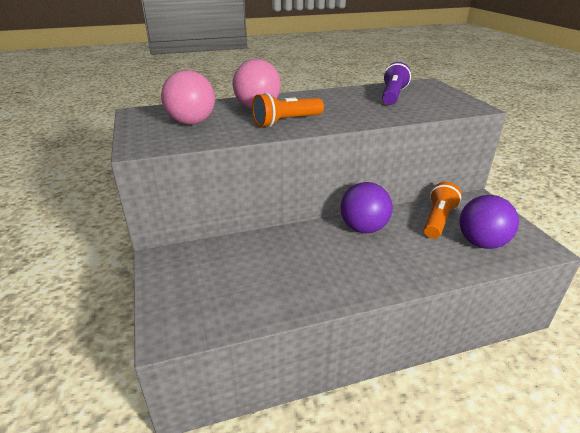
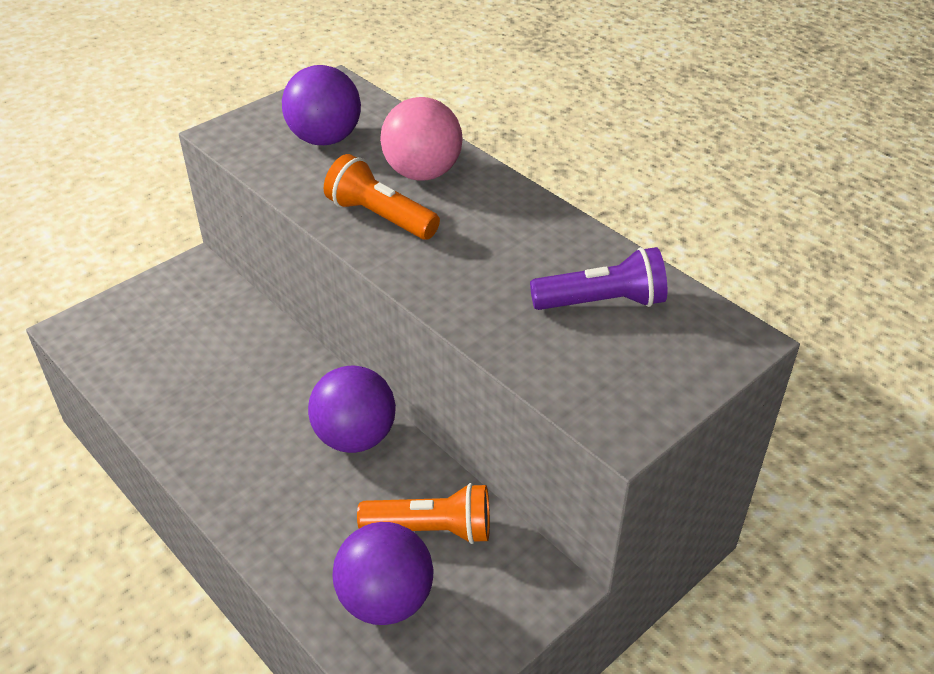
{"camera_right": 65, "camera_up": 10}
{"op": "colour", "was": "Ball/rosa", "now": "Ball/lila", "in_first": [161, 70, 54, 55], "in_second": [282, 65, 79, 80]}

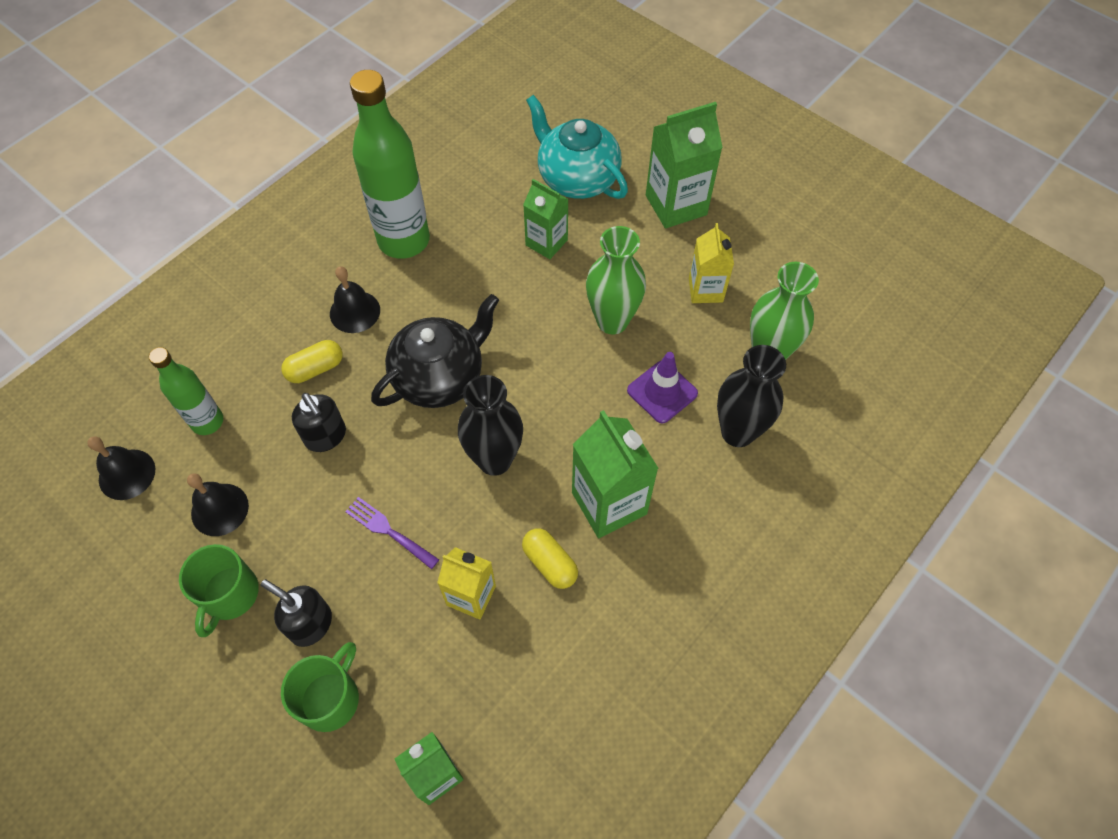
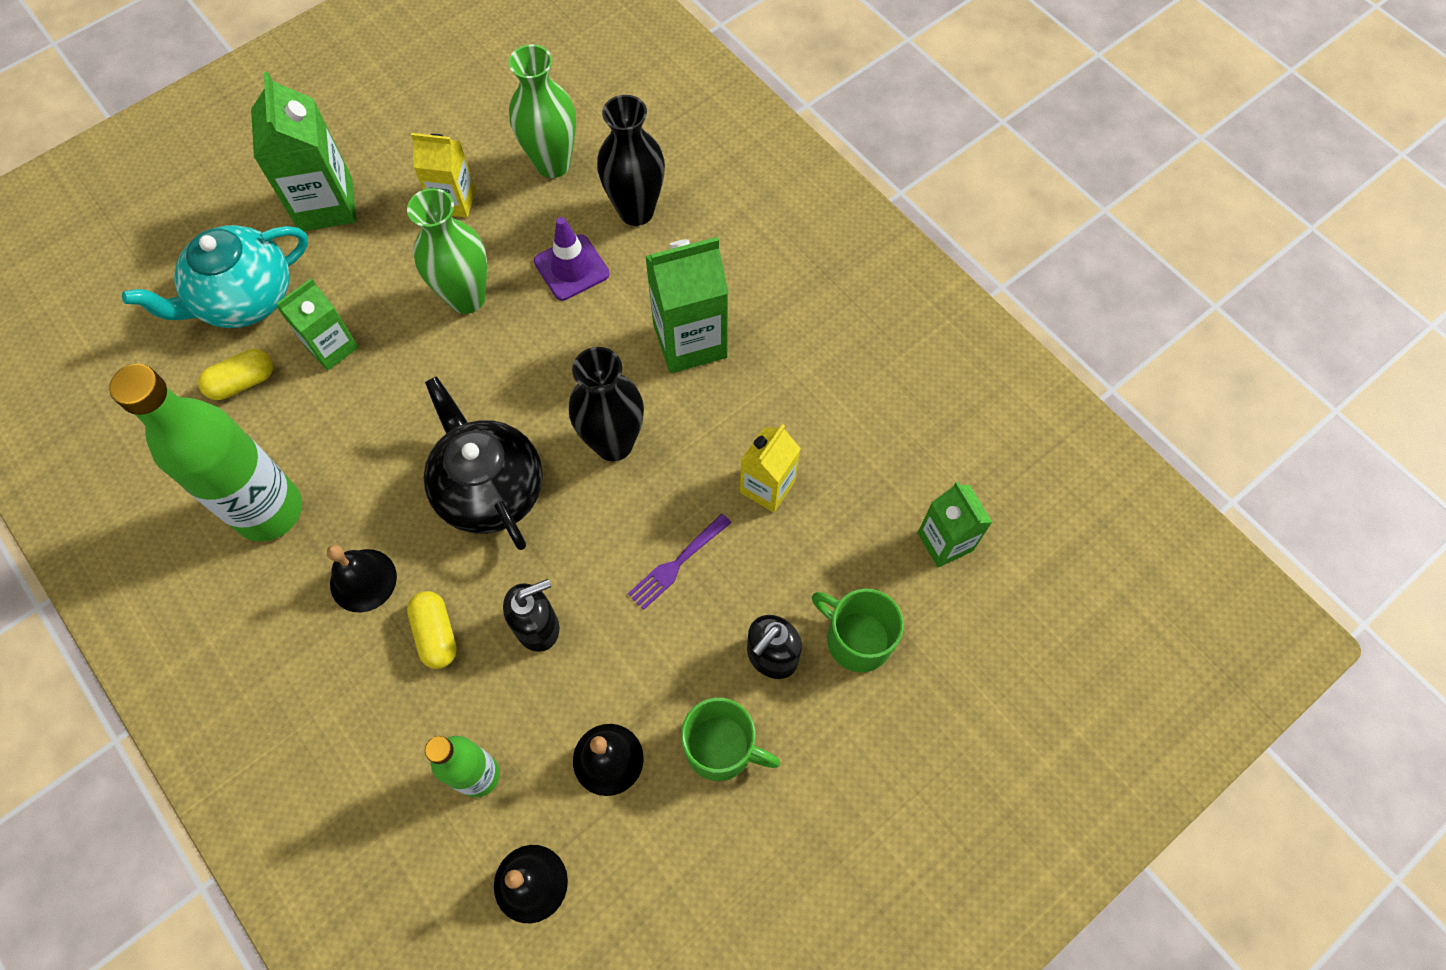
{"camera_right": -80, "camera_up": 5}
{"op": "relocated", "was": "Kapsel/gelb", "in_first": [522, 528, 56, 61], "in_second": [198, 349, 75, 51]}

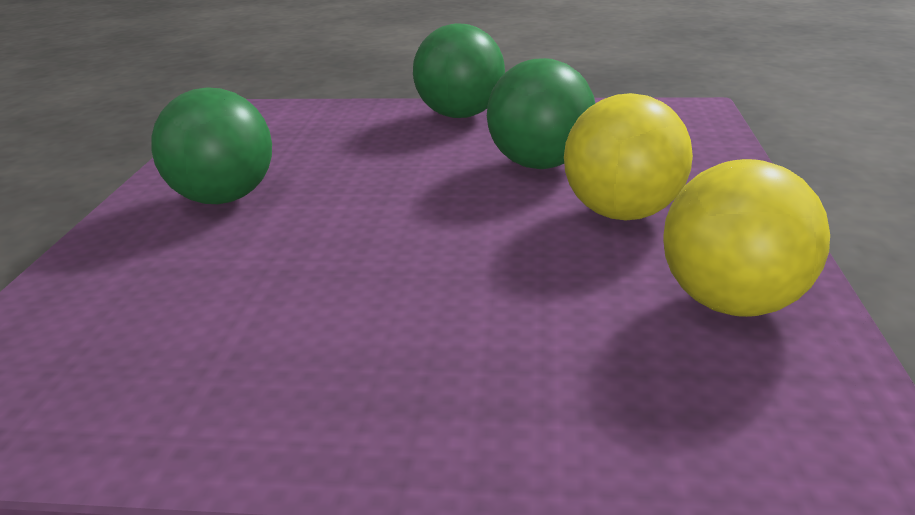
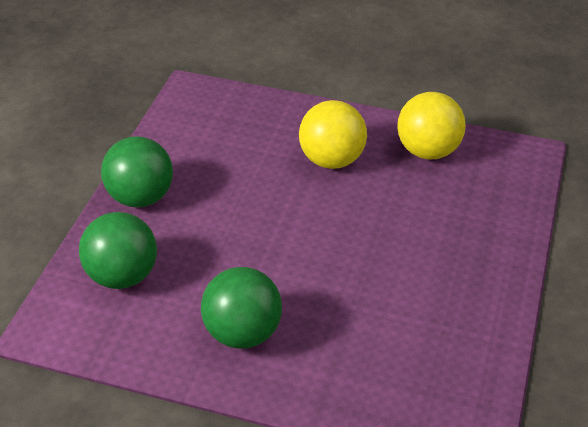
{"camera_right": -80, "camera_up": 15}
{"op": "relocated", "was": "Ball/grün", "in_first": [487, 58, 108, 111], "in_second": [79, 212, 78, 77]}

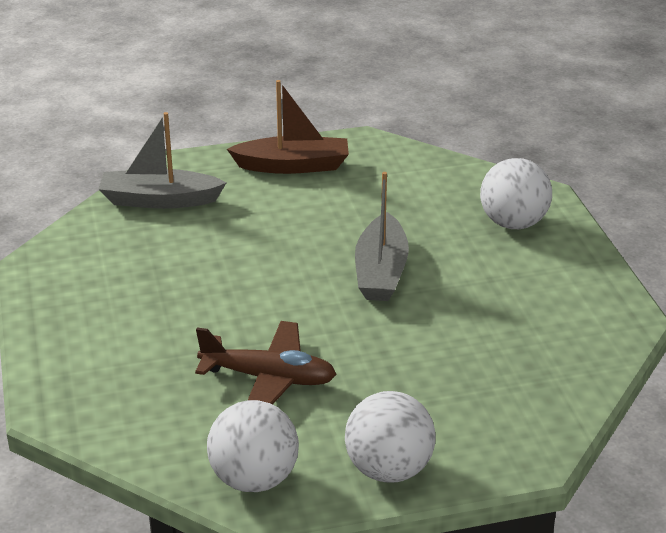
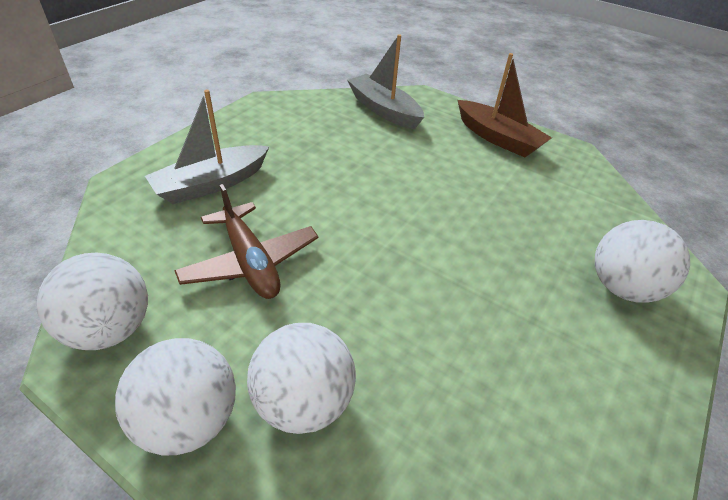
{"camera_right": 45, "camera_up": 10}
{"op": "relocated", "was": "Boot/grau", "in_first": [355, 172, 54, 129], "in_second": [145, 90, 124, 114]}
{"op": "appeared", "now": "Ball/weiß", "in_second": [247, 323, 109, 111]}

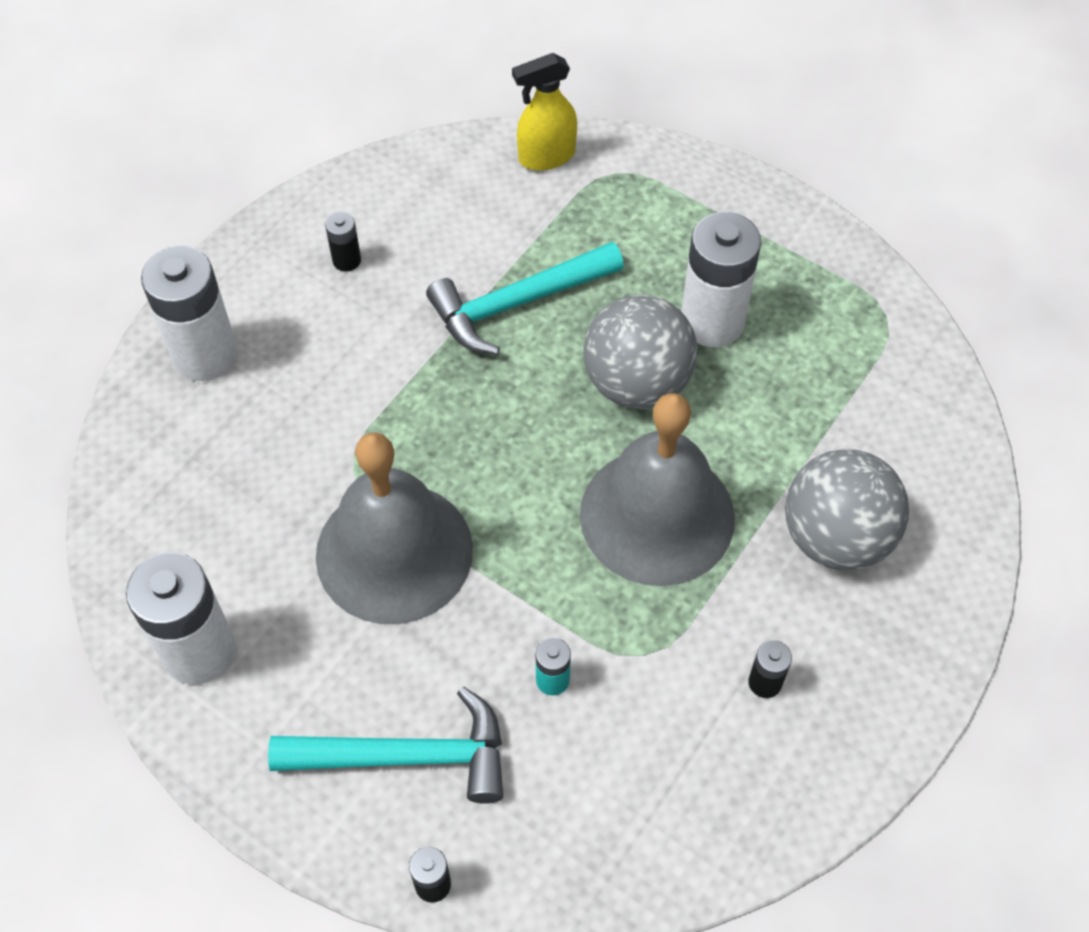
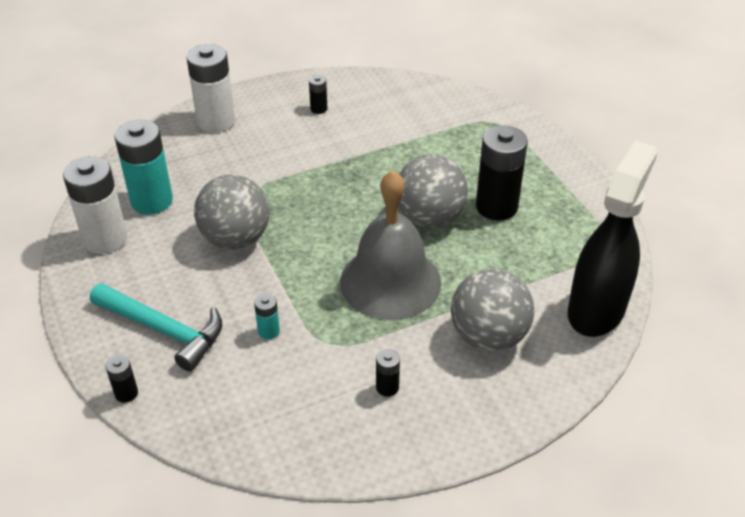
{"camera_right": 30, "camera_up": -15}
{"op": "missing", "was": "Sprühflasche/gelb", "in_first": [512, 53, 65, 118]}
{"op": "colour", "was": "Batterie/weiß", "now": "Batterie/schwarz", "in_first": [681, 212, 80, 135], "in_second": [476, 125, 52, 96]}
{"op": "missing", "was": "Hammer/türkis", "in_first": [426, 242, 198, 113]}
{"op": "exchanged", "was": "Glocke/grau", "now": "Ball/grau", "in_first": [316, 432, 157, 192], "in_second": [194, 175, 76, 74]}
{"op": "appeared", "now": "Batterie/türkis", "in_second": [114, 120, 59, 95]}
{"op": "appeared", "now": "Sprühflasche/schwarz", "in_second": [568, 140, 90, 197]}

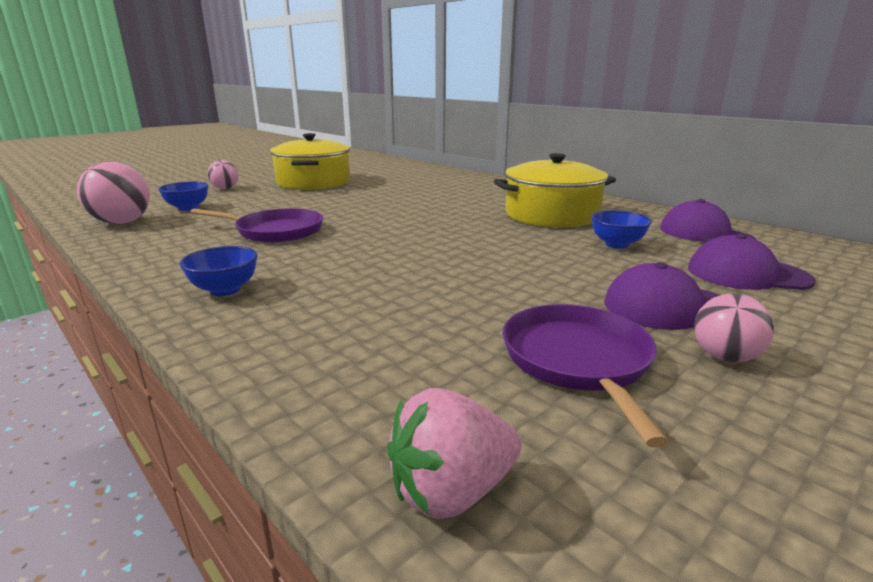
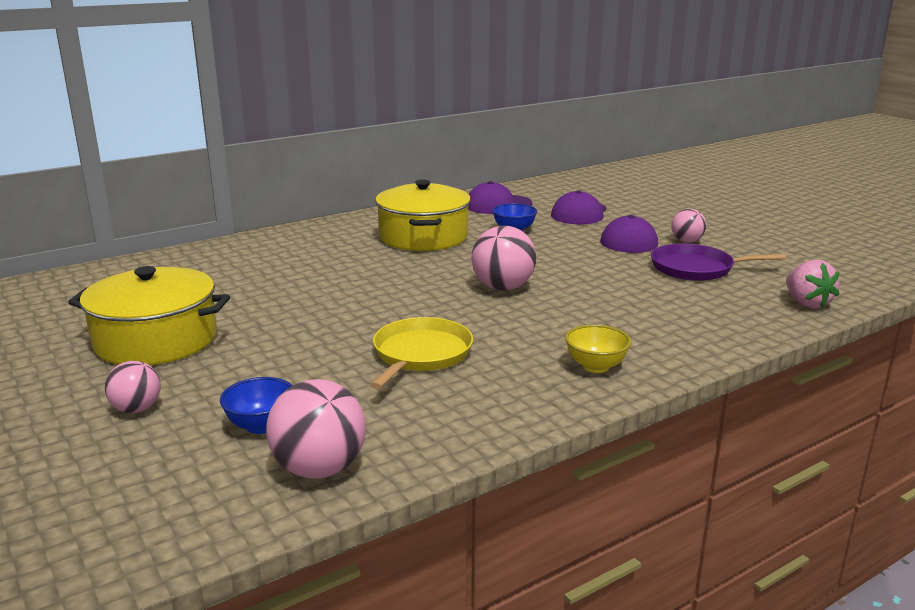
{"camera_right": -80, "camera_up": 0}
{"op": "colour", "was": "Pfanne/lila", "now": "Pfanne/gelb", "in_first": [190, 208, 133, 35], "in_second": [370, 317, 103, 72]}
{"op": "colour", "was": "Schüssel/blau", "now": "Schüssel/gelb", "in_first": [179, 246, 79, 50], "in_second": [565, 325, 66, 48]}
{"op": "appeared", "now": "Ball/rosa", "in_second": [471, 226, 65, 65]}

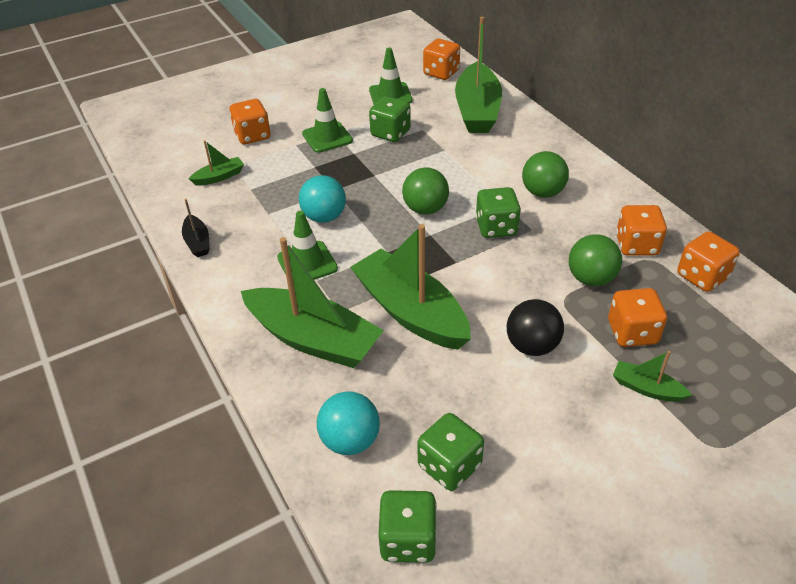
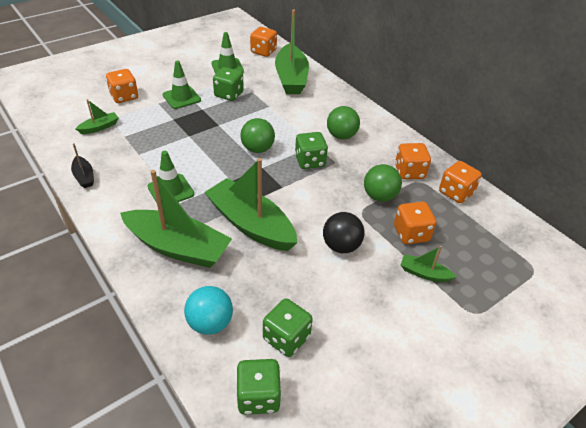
{"camera_right": -10, "camera_up": 0}
{"op": "missing", "was": "Ball/türkis", "in_first": [299, 175, 47, 48]}

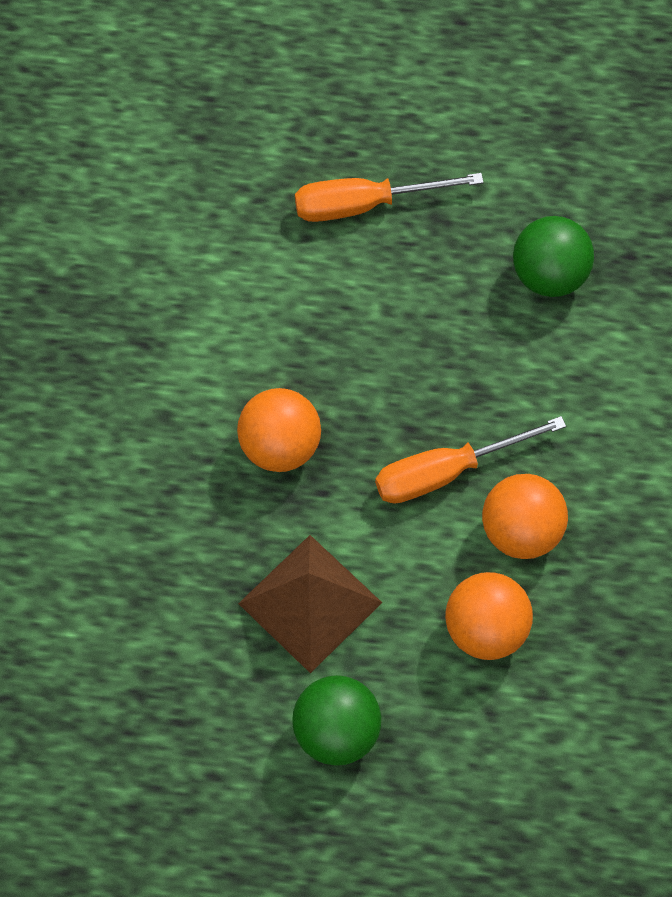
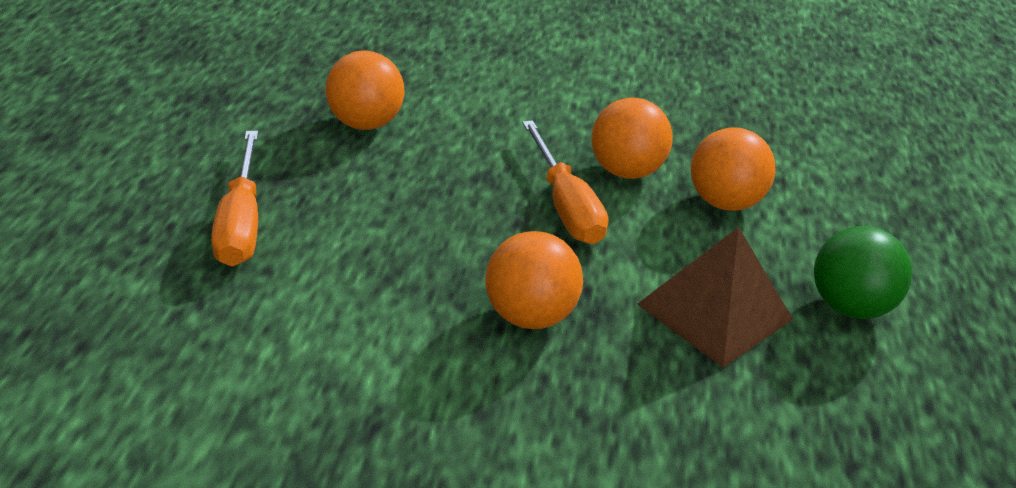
{"camera_right": -90, "camera_up": -30}
{"op": "colour", "was": "Ball/grün", "now": "Ball/orange", "in_first": [513, 216, 81, 81], "in_second": [325, 51, 79, 79]}

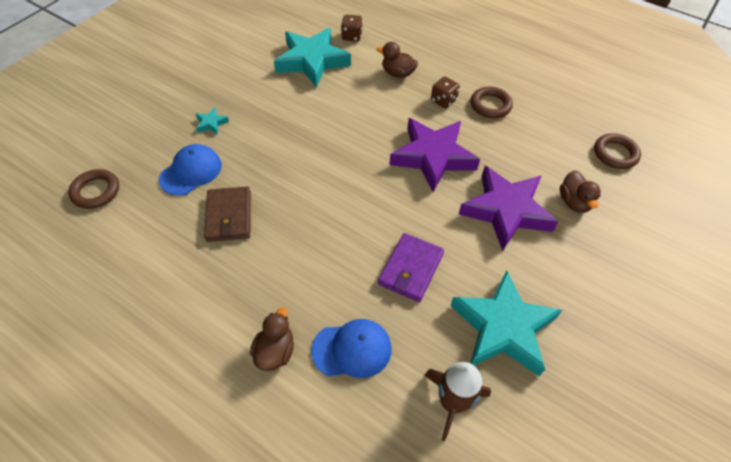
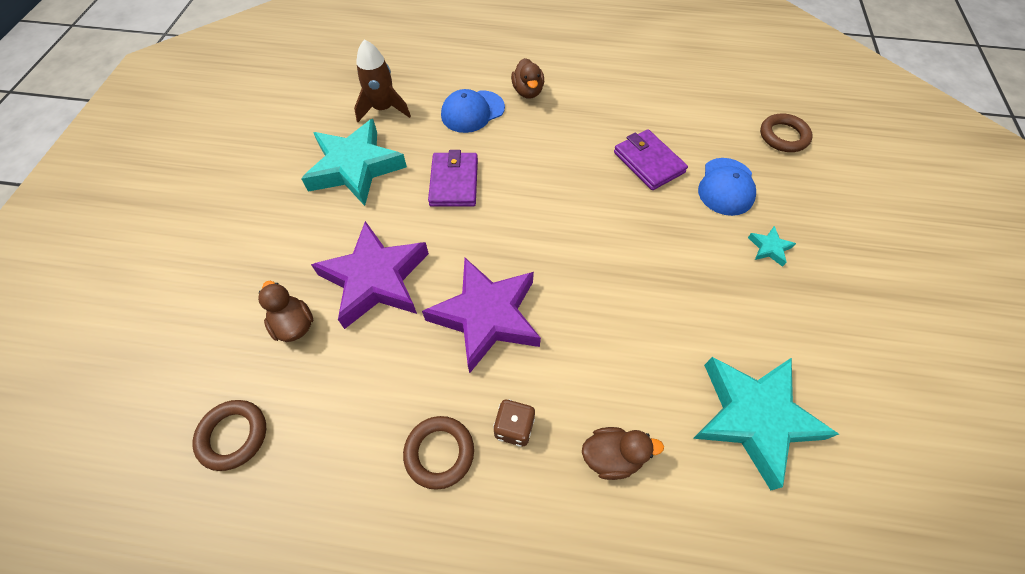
{"camera_right": 155, "camera_up": 5}
{"op": "missing", "was": "Spielwürfel/braun", "in_first": [341, 15, 22, 26]}
{"op": "colour", "was": "Geldbörse/braun", "now": "Geldbörse/lila", "in_first": [204, 186, 47, 56], "in_second": [614, 129, 74, 61]}

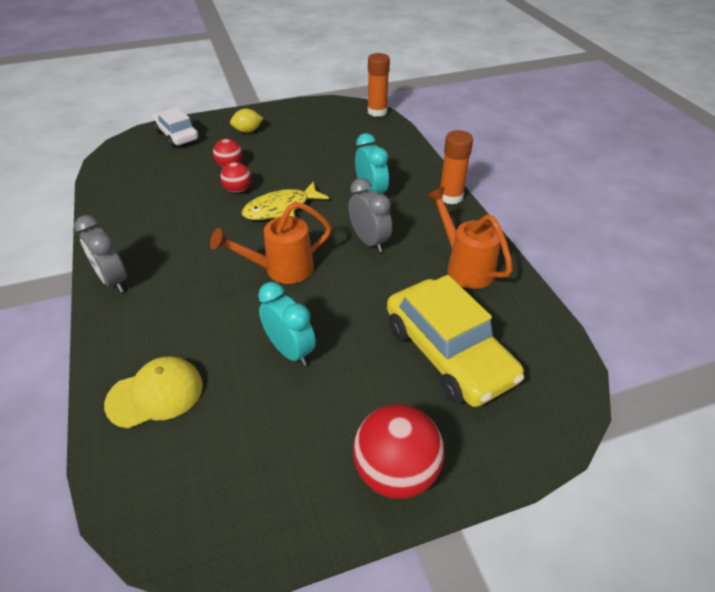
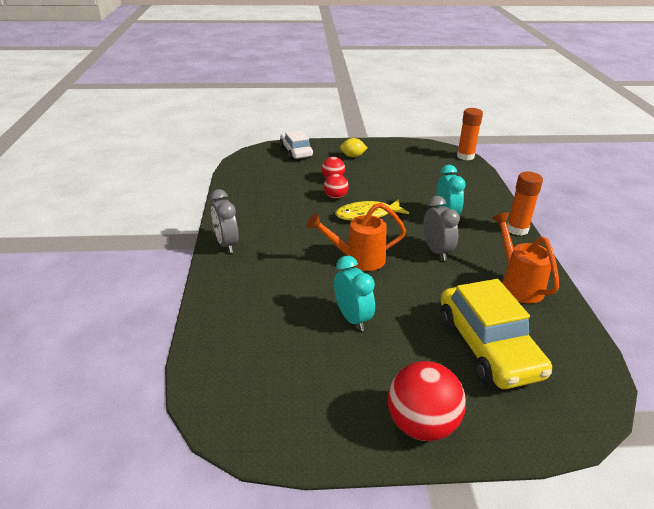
{"camera_right": 15, "camera_up": -10}
{"op": "missing", "was": "Kappe/gelb", "in_first": [104, 357, 99, 71]}

